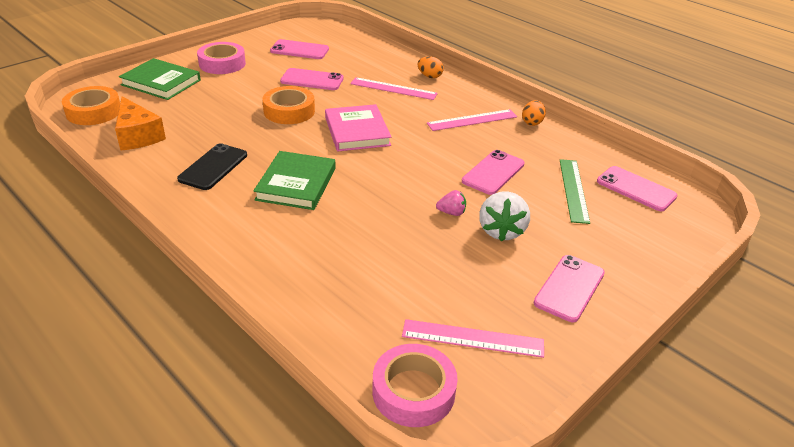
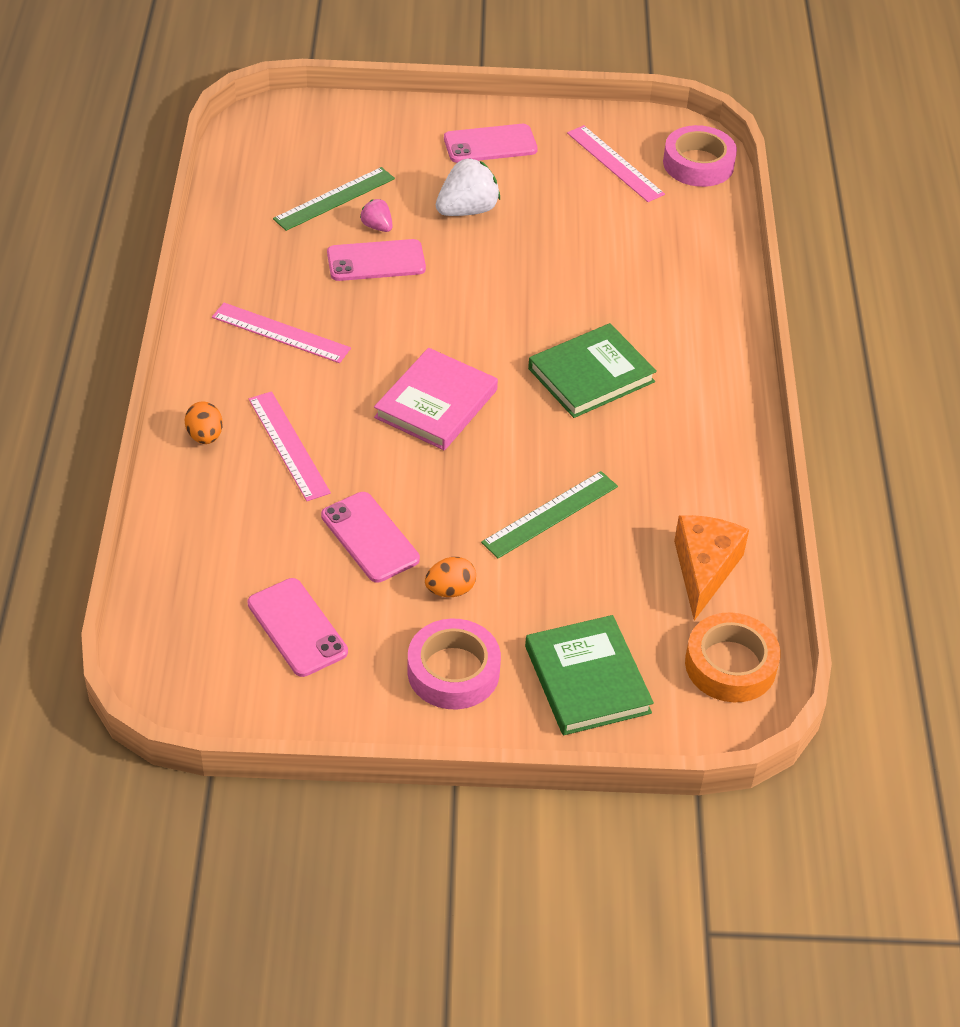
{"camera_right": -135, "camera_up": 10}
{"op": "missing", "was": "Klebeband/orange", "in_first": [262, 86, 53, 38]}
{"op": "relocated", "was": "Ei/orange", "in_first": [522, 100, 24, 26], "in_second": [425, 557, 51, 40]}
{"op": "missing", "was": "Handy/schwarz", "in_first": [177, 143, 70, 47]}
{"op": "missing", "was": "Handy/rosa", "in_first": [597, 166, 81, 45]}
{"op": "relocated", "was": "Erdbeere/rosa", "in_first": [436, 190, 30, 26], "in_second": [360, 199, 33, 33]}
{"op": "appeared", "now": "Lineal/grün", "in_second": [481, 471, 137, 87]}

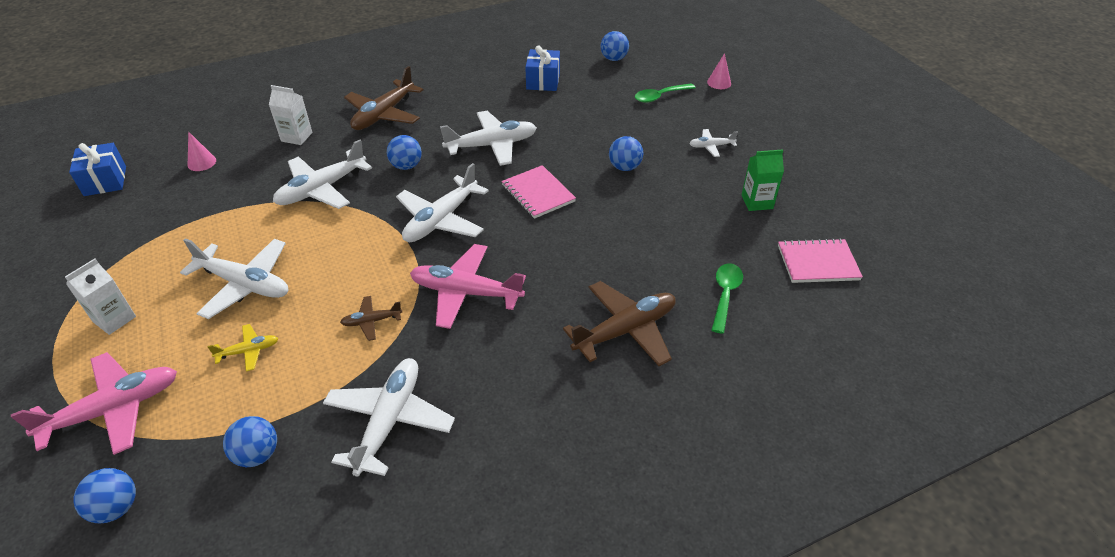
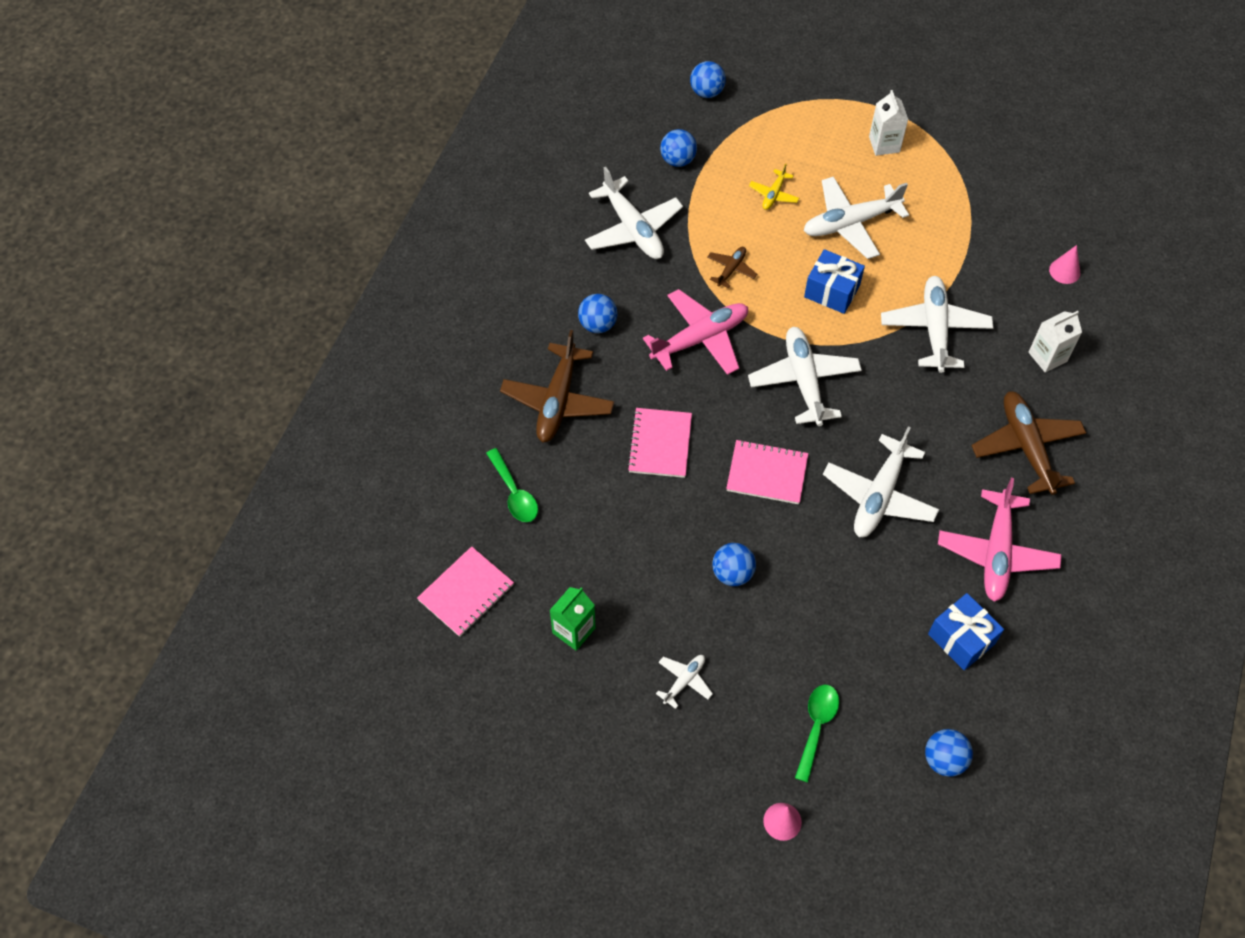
{"camera_right": 135, "camera_up": 15}
{"op": "relocated", "was": "Ball/blau", "in_first": [387, 135, 35, 35], "in_second": [578, 294, 40, 39]}
{"op": "relocated", "was": "Geschenk/blau", "in_first": [69, 143, 57, 53], "in_second": [804, 249, 61, 65]}
{"op": "relocated", "was": "Flugzeug/rosa", "in_first": [11, 352, 166, 103], "in_second": [938, 478, 124, 124]}
{"op": "appeared", "now": "Notizbuch/rosa", "in_second": [627, 408, 65, 70]}

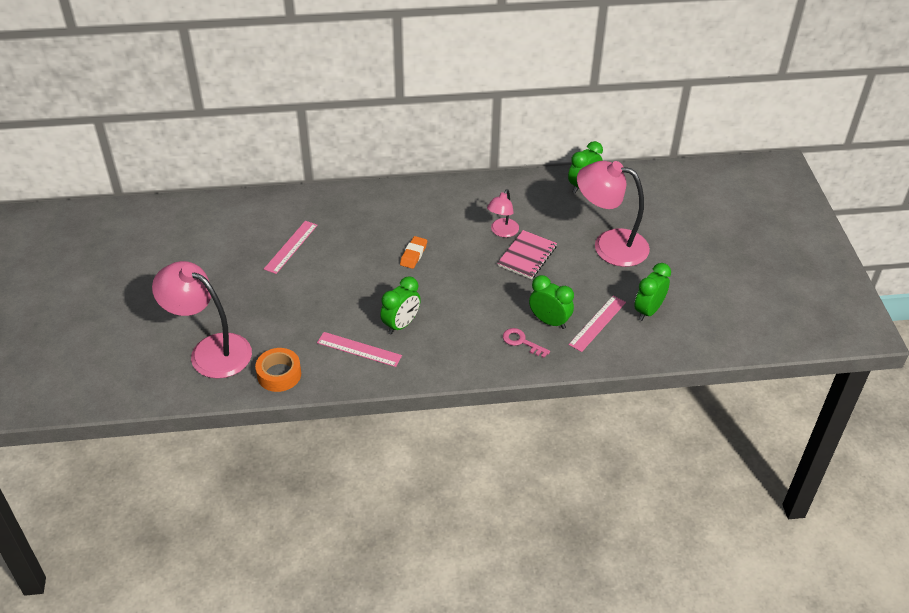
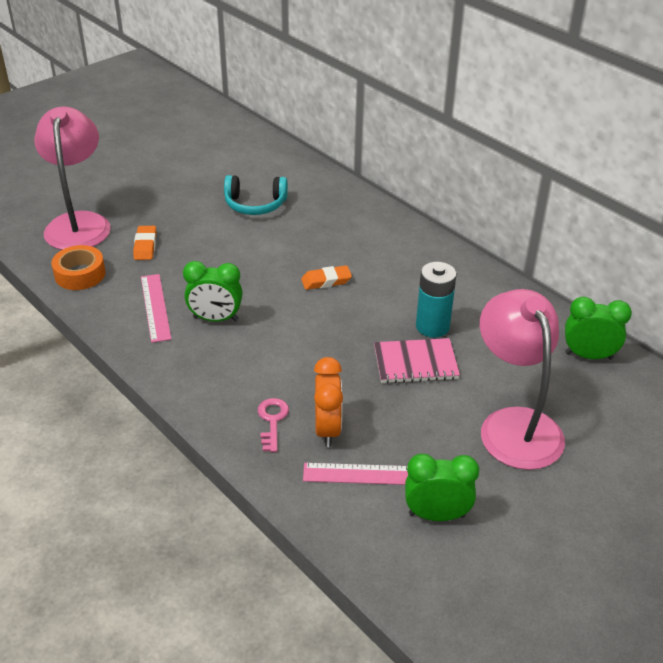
{"camera_right": 55, "camera_up": -5}
{"op": "exchanged", "was": "Lampe/rosa", "now": "Batterie/türkis", "in_first": [487, 189, 32, 48], "in_second": [416, 262, 41, 76]}
{"op": "exchanged", "was": "Lineal/rosa", "now": "Kopfhörer/türkis", "in_first": [264, 221, 54, 53], "in_second": [224, 175, 64, 40]}
{"op": "colour", "was": "Wecker/grün", "now": "Wecker/orange", "in_first": [529, 275, 45, 54], "in_second": [314, 357, 29, 90]}
{"op": "appeared", "now": "Radiergummi/orange", "in_second": [133, 226, 23, 34]}

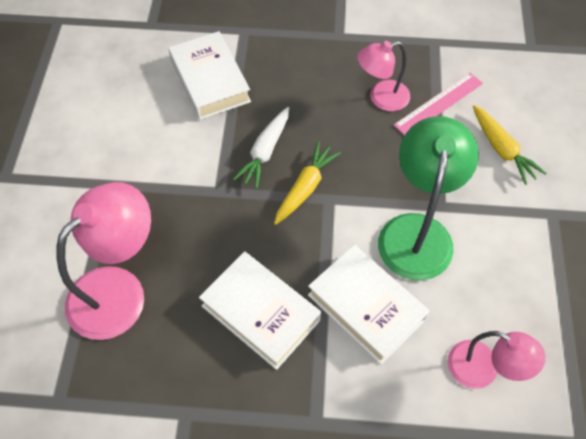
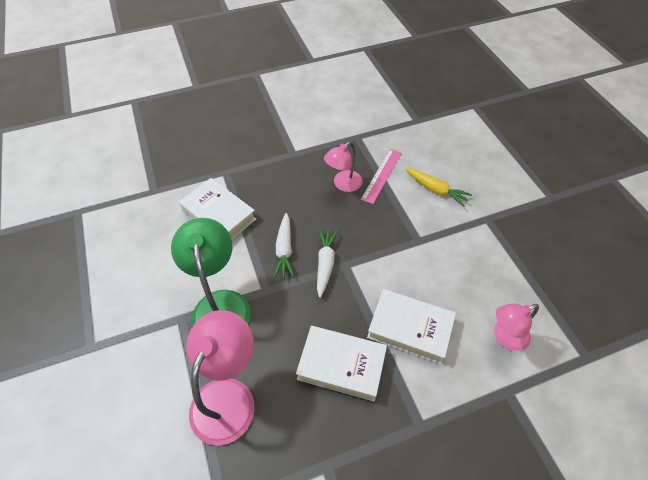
{"camera_right": -25, "camera_up": -5}
{"op": "relocated", "was": "Lampe/grün", "in_first": [378, 116, 101, 164], "in_second": [171, 218, 79, 108]}
{"op": "colour", "was": "Karotte/gelb", "now": "Karotte/weiß", "in_first": [274, 142, 67, 83], "in_second": [317, 229, 21, 69]}
{"op": "spun", "was": "Lampe/rosa", "in_first": [448, 331, 98, 58], "in_second": [494, 303, 45, 48], "clockwise": 150}

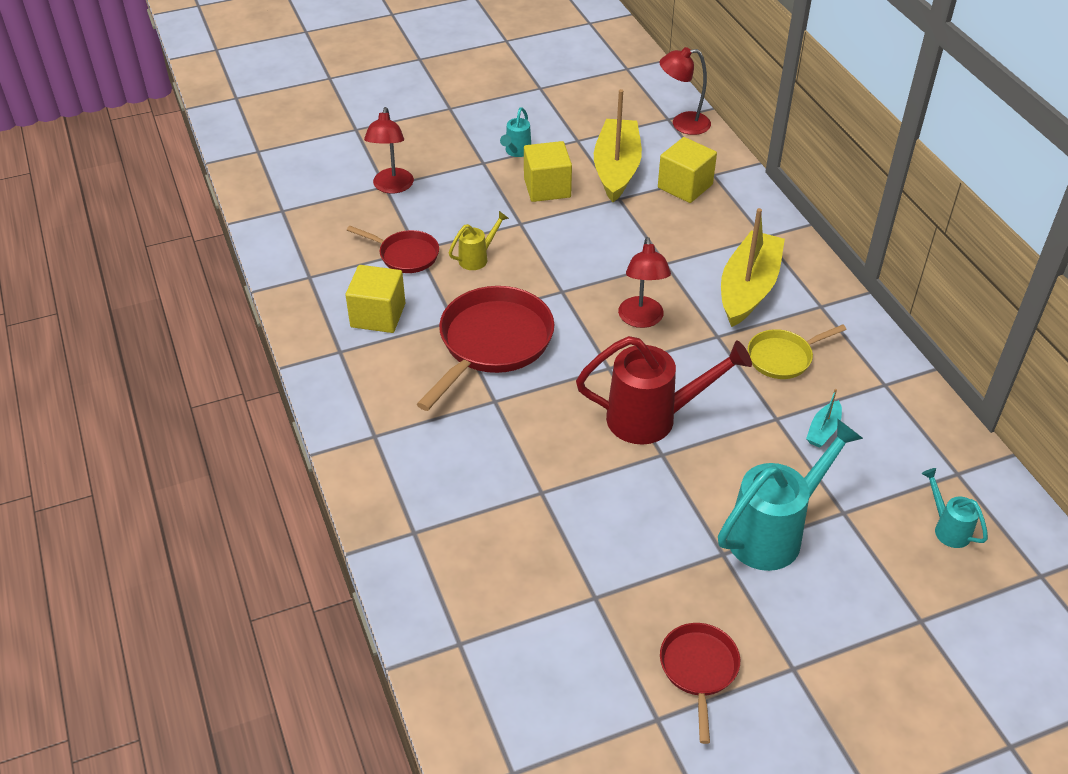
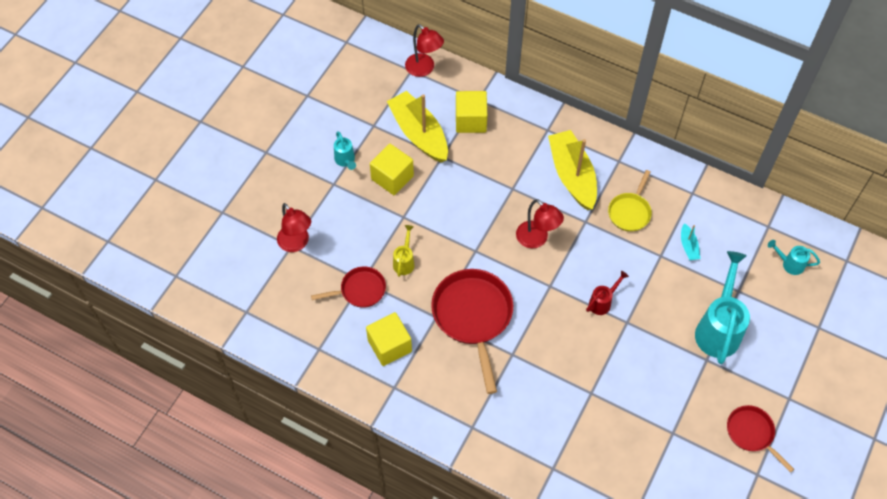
{"camera_right": -40, "camera_up": 15}
{"op": "spun", "was": "Lampe/rot", "in_first": [659, 47, 52, 88], "in_second": [405, 24, 39, 53], "clockwise": -90}
{"op": "size", "was": "Gießkanne/rot", "in_first": [576, 336, 176, 108], "in_second": [586, 271, 43, 44], "ratio": 0.49}

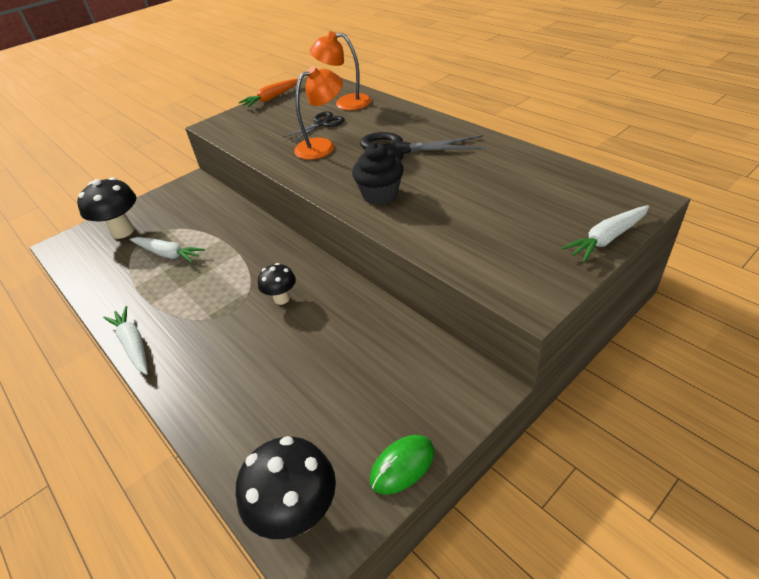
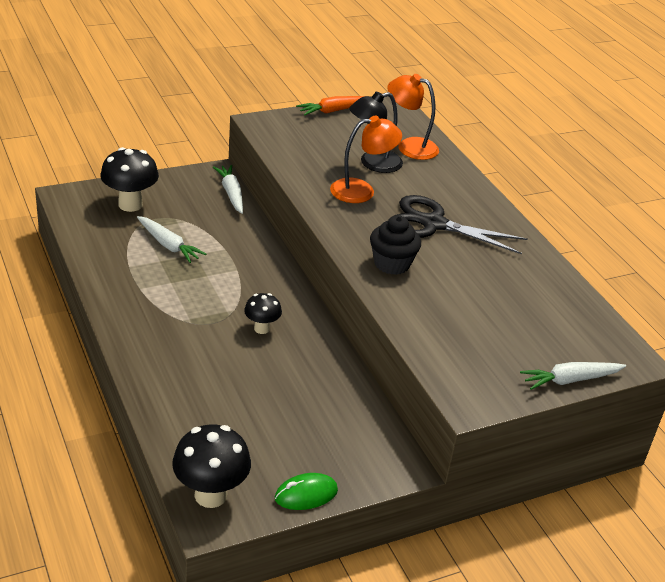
{"camera_right": 10, "camera_up": -5}
{"op": "exchanged", "was": "Schere/schwarz", "now": "Lampe/schwarz", "in_first": [282, 111, 63, 32], "in_second": [349, 92, 54, 81]}
{"op": "relocated", "was": "Karotte/weiß", "in_first": [103, 306, 45, 69], "in_second": [213, 165, 30, 49]}

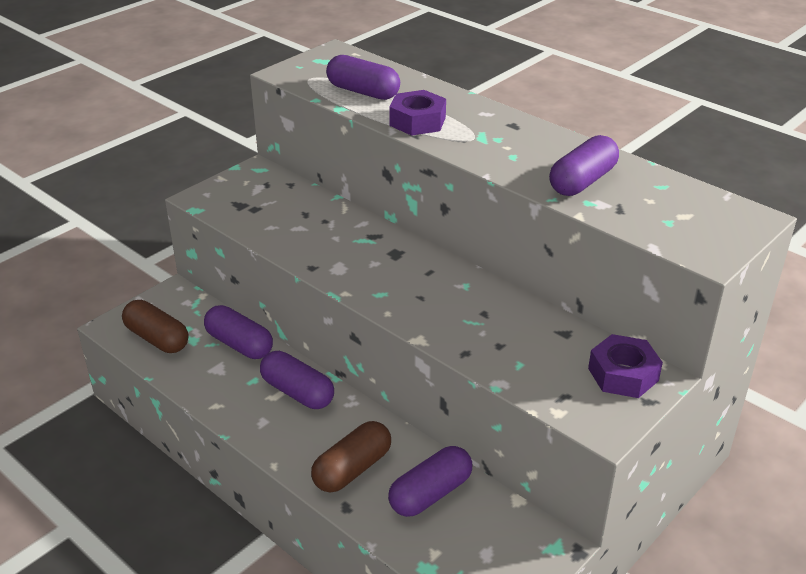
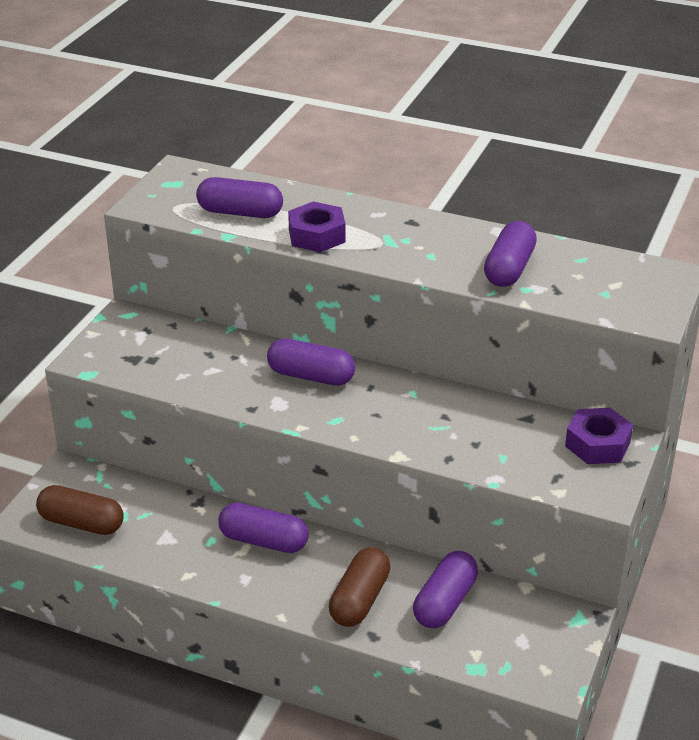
{"camera_right": -20, "camera_up": 0}
{"op": "relocated", "was": "Kapsel/lila", "in_first": [204, 305, 69, 54], "in_second": [267, 338, 88, 48]}

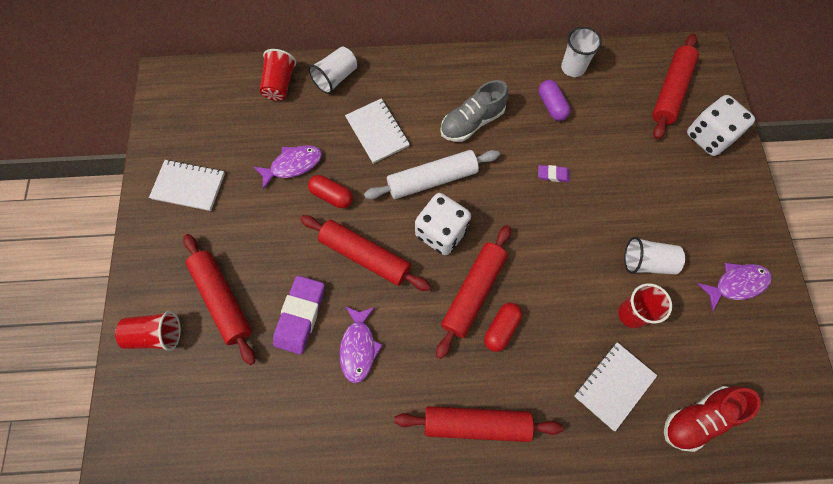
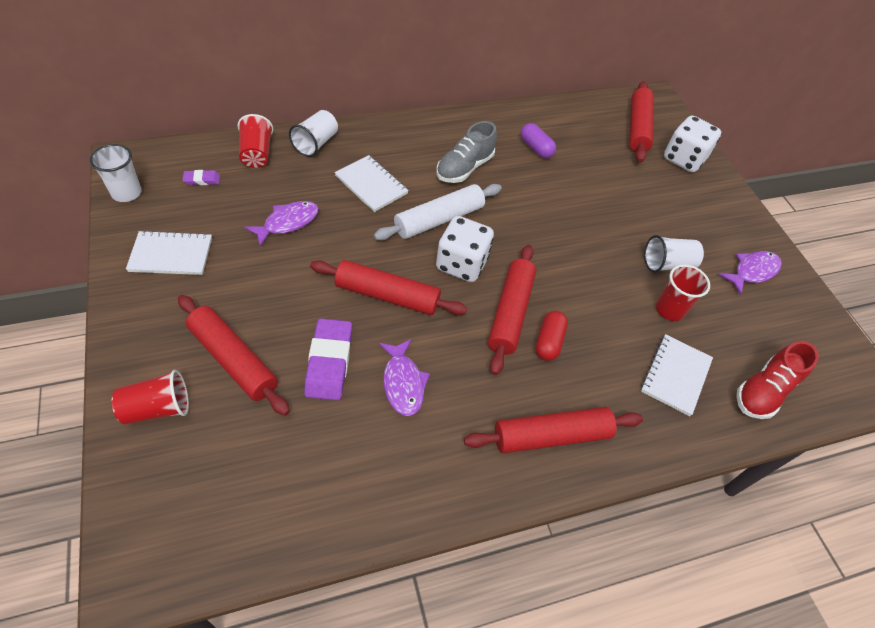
{"camera_right": -20, "camera_up": -15}
{"op": "relocated", "was": "Becher/weiß", "in_first": [561, 27, 41, 50], "in_second": [90, 144, 52, 58]}
{"op": "relocated", "was": "Radiergummi/lila", "in_first": [538, 165, 32, 17], "in_second": [183, 170, 37, 15]}
{"op": "missing", "was": "Kapsel/rot", "in_first": [308, 175, 45, 33]}

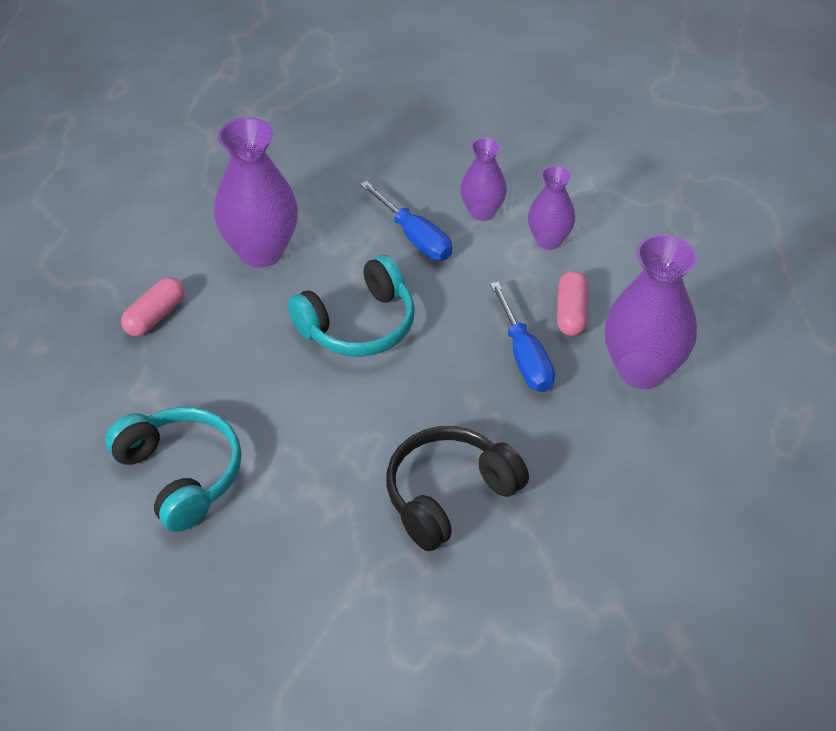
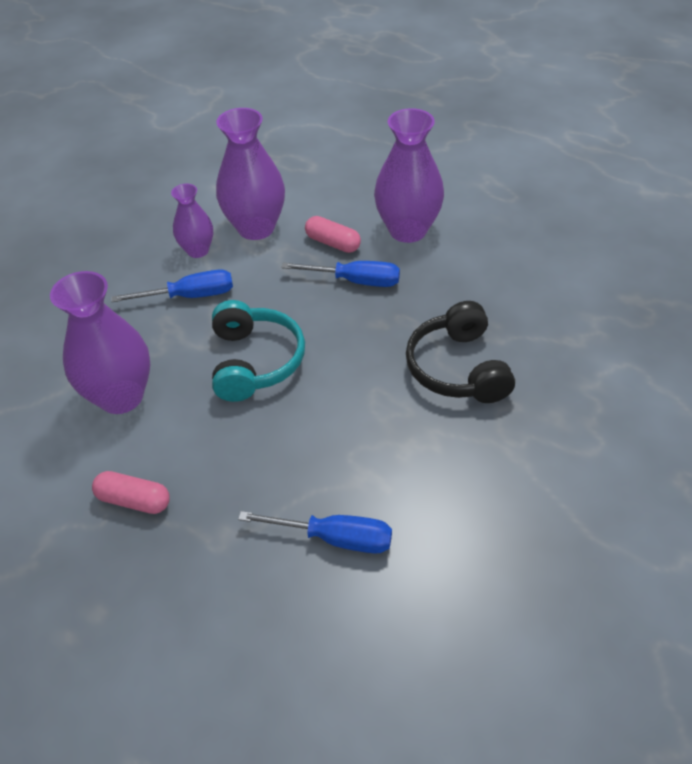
{"camera_right": -60, "camera_up": 0}
{"op": "size", "was": "Vase/lila", "in_first": [528, 165, 47, 85], "in_second": [216, 108, 69, 132], "ratio": 1.72}
{"op": "spun", "was": "Kapsel/rosa", "in_first": [121, 277, 63, 59], "in_second": [92, 471, 78, 43], "clockwise": -45}
{"op": "exchanged", "was": "Kopfhörer/türkis", "now": "Schraubenzieher/blau", "in_first": [105, 407, 137, 125], "in_second": [238, 511, 154, 43]}

